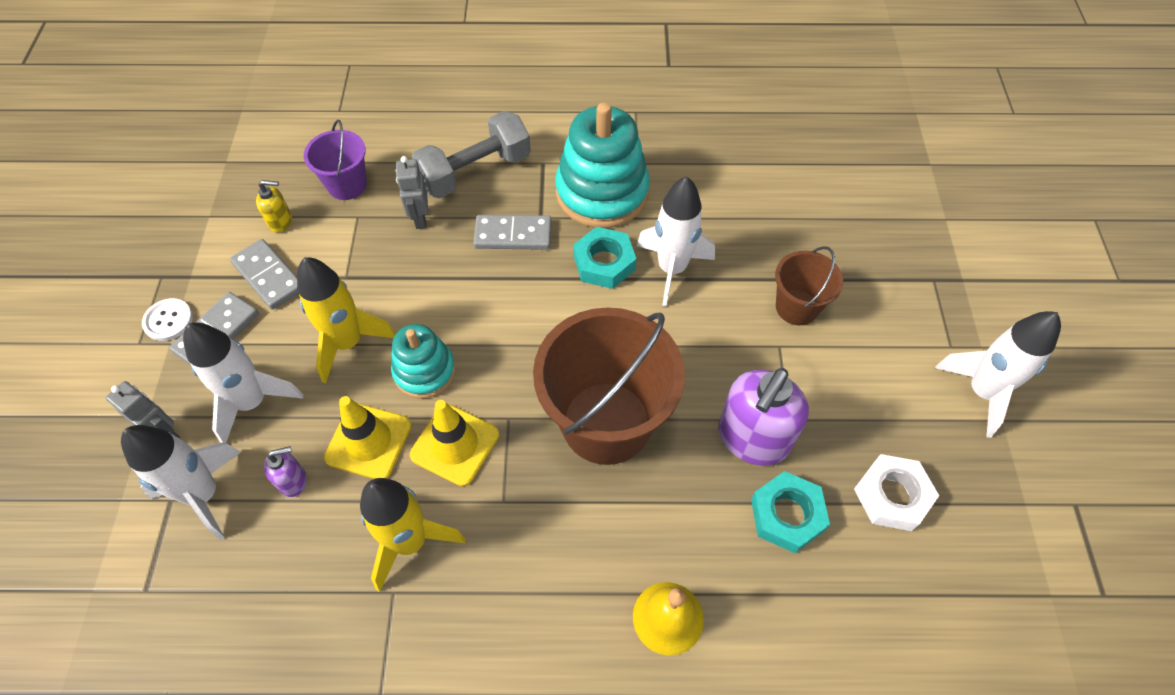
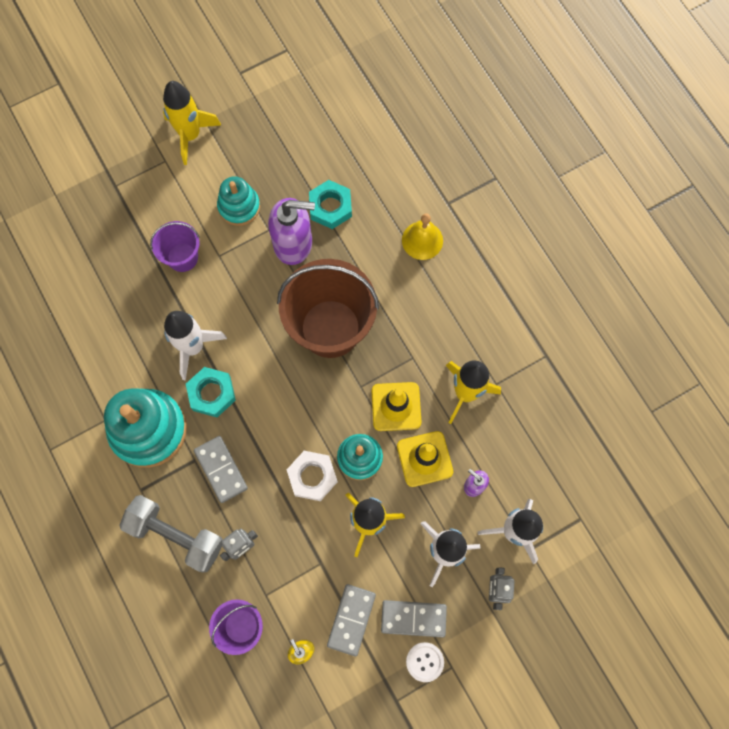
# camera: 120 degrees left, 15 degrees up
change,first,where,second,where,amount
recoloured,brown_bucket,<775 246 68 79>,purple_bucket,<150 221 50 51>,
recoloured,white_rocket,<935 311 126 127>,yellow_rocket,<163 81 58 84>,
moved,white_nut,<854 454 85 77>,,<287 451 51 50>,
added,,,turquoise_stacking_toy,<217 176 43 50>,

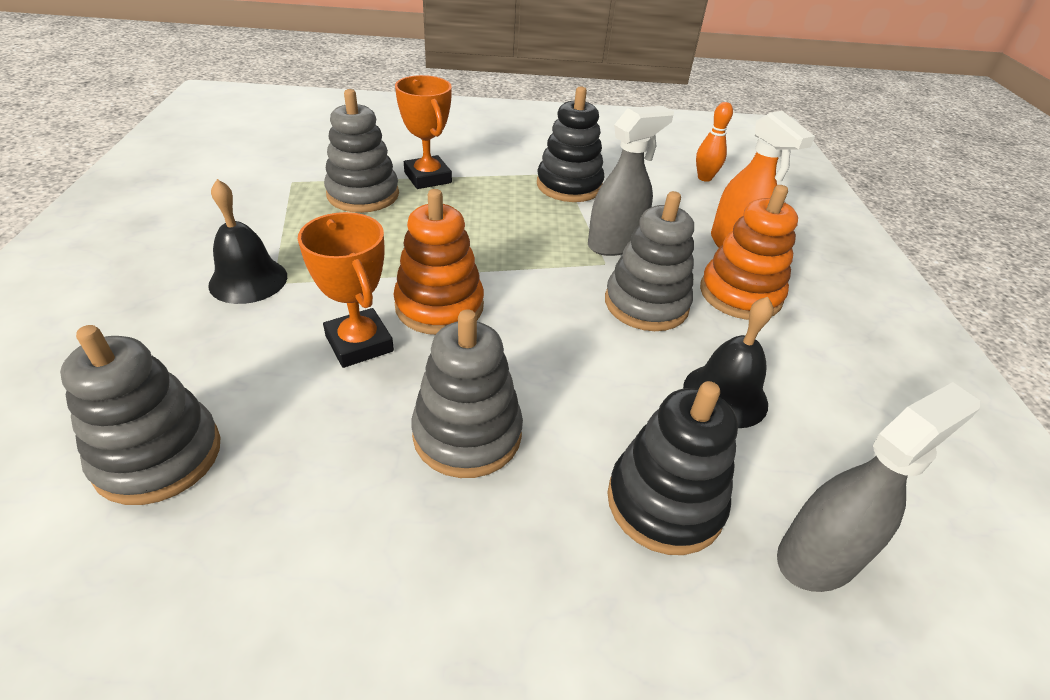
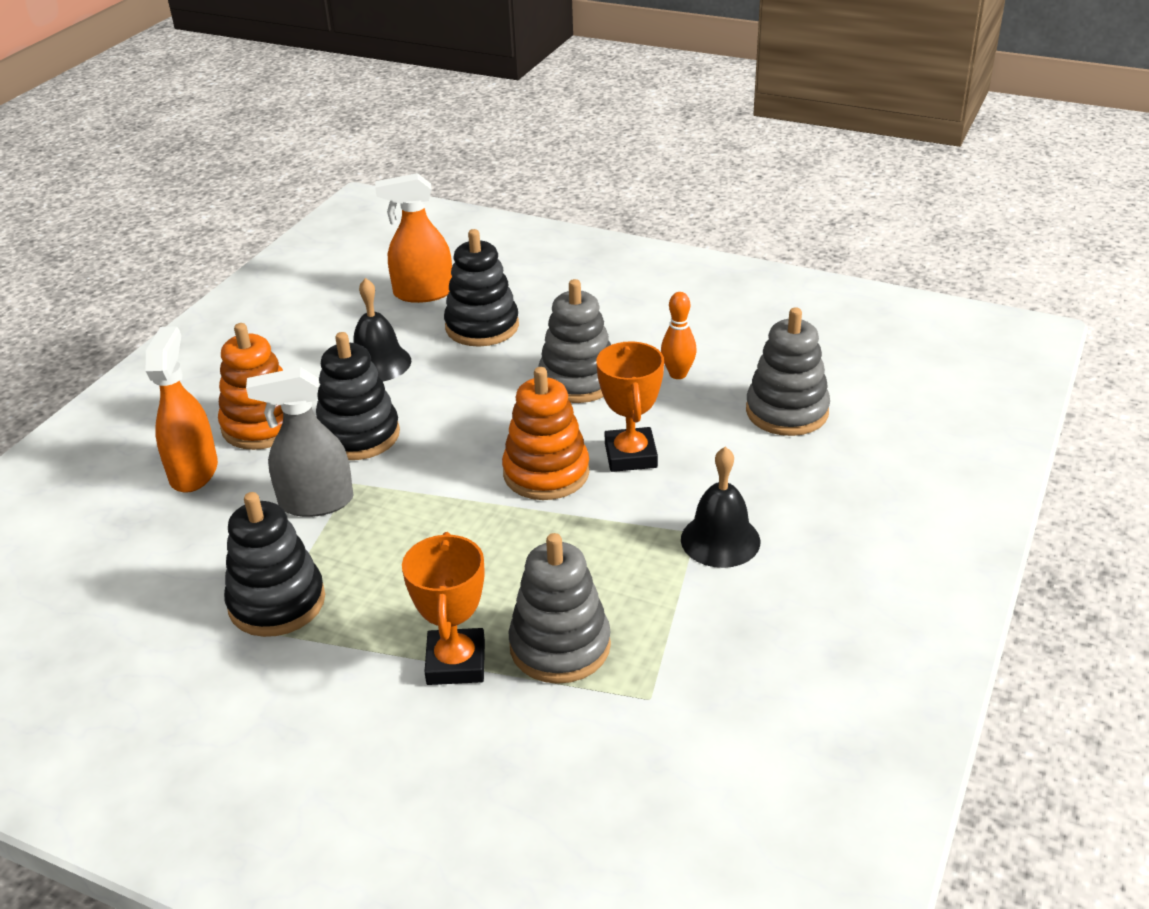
# camera: 150 degrees left, 5 degrees down
change,first,where,second,where,amount
moved,orange_bowling_pin,<696 102 37 80>,,<661 292 36 87>,
recoloured,grey_stacking_toy,<605 191 89 140>,black_stacking_toy,<316 332 84 128>,
recoloured,grey_spray_bottle,<777 382 203 210>,orange_spray_bottle,<375 173 77 130>,

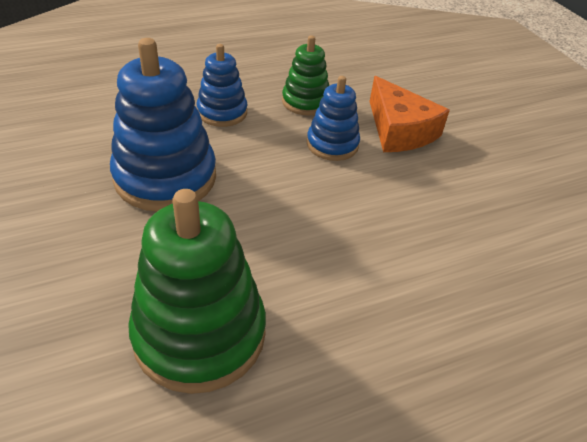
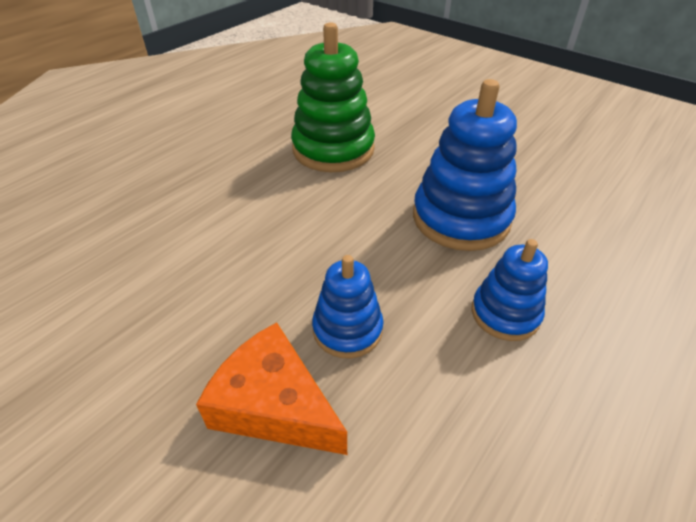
# camera: 155 degrees right, 0 degrees up
change,first,where,second,where,amount
removed,green_stacking_toy,<282 35 47 80>,,,

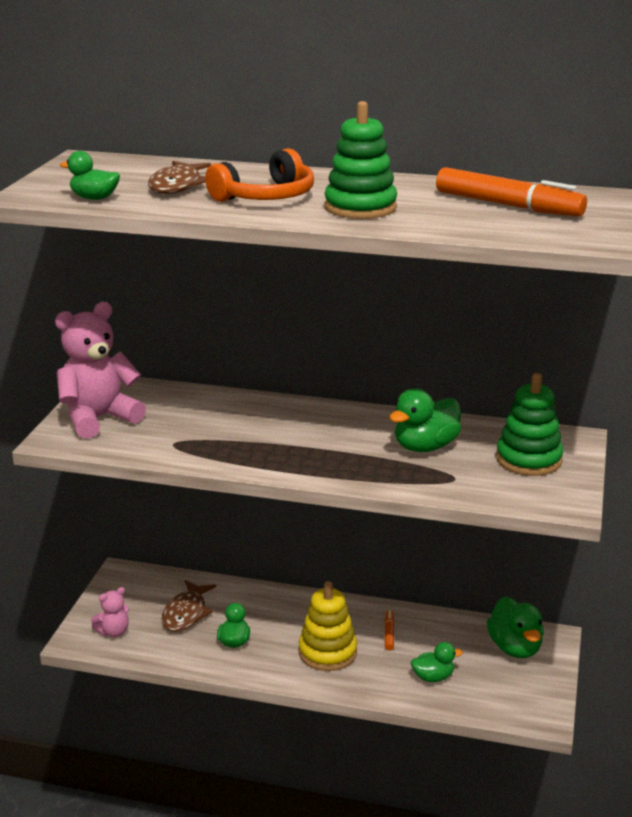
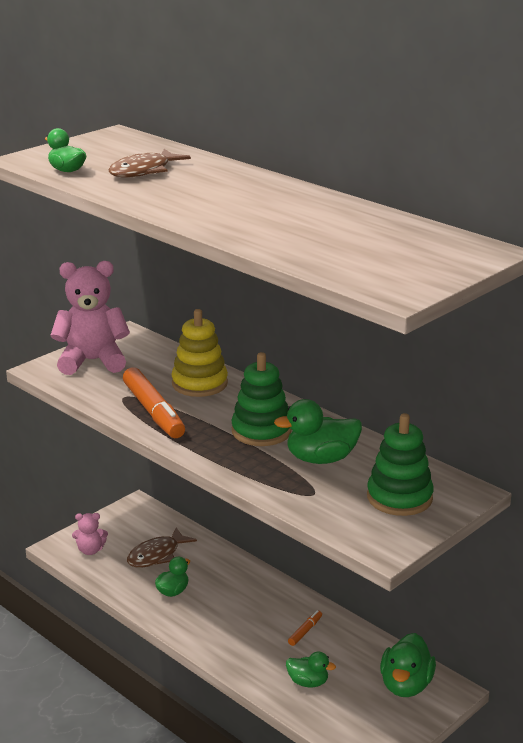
# camera: 30 degrees right, 0 degrees up
change,first,where,second,where,amount
moved,green_stacking_toy,<325 101 72 118>,,<231 352 61 94>,
removed,orange_headphones,<205 148 109 54>,,,
moved,orange_marker,<436 167 151 50>,,<123 367 62 71>,
moved,yellow_stacking_toy,<299 581 58 90>,,<171 309 57 88>,

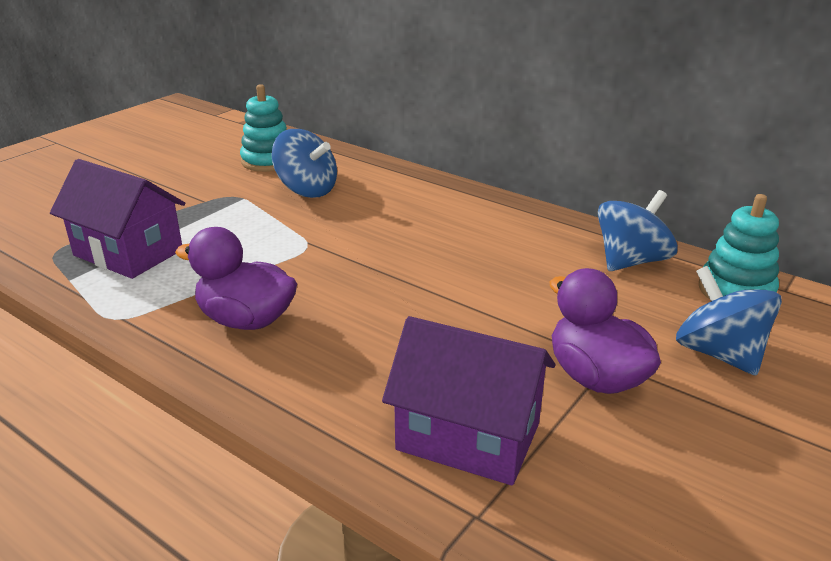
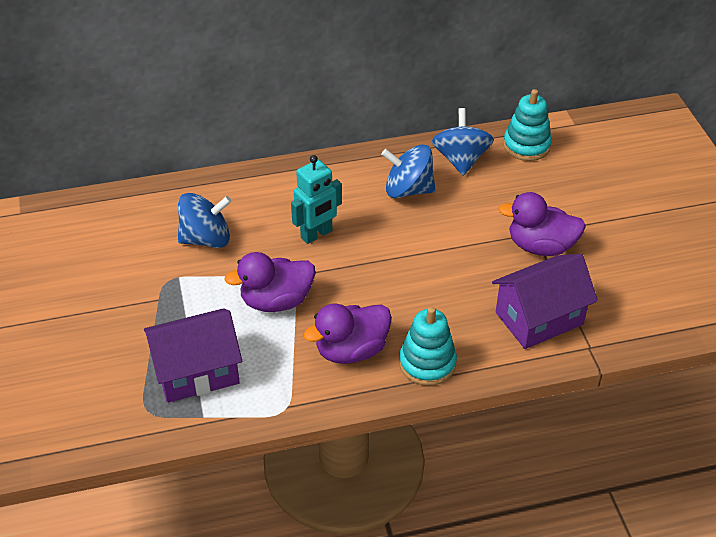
# camera: 50 degrees left, 15 degrees up
change,first,where,second,where,amount
moved,turquoise_stacking_toy,<240 84 47 88>,,<399 307 58 79>,
moved,blue_spinning_top,<676 266 106 110>,,<381 144 55 54>,
added,,,turquoise_robot,<291 155 51 89>,
added,,,purple_duck,<224 252 91 60>,

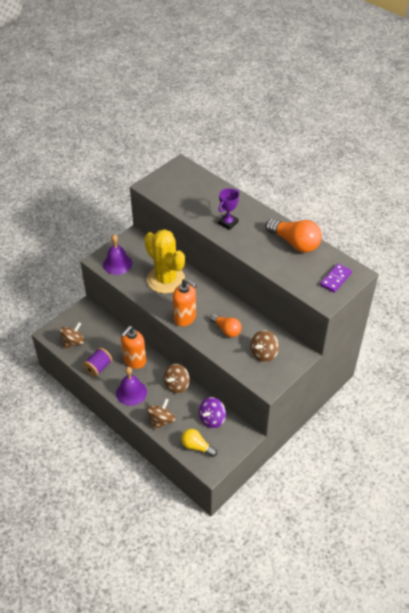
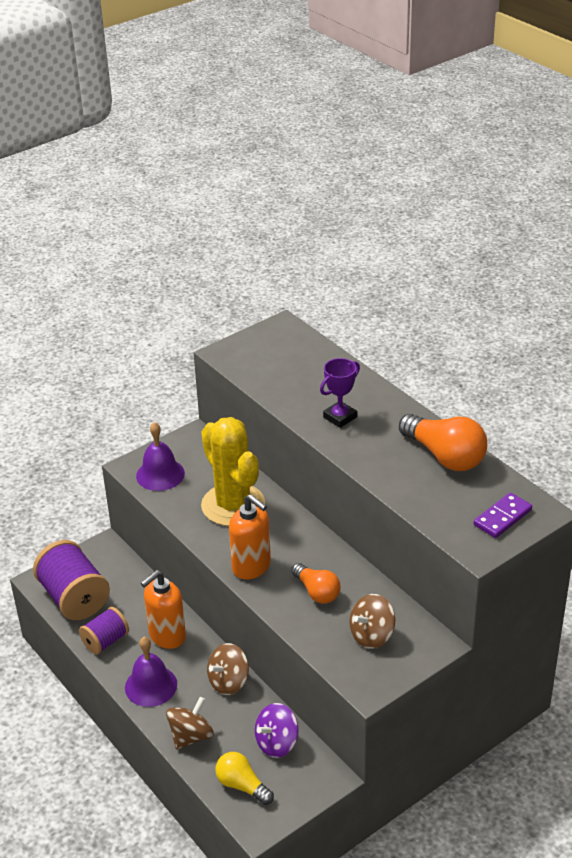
# camera: 10 degrees right, 10 degrees down
change,first,where,second,where,amount
replaced,brown_spinning_top,<60 322 25 27>,purple_spool,<33 540 77 80>,

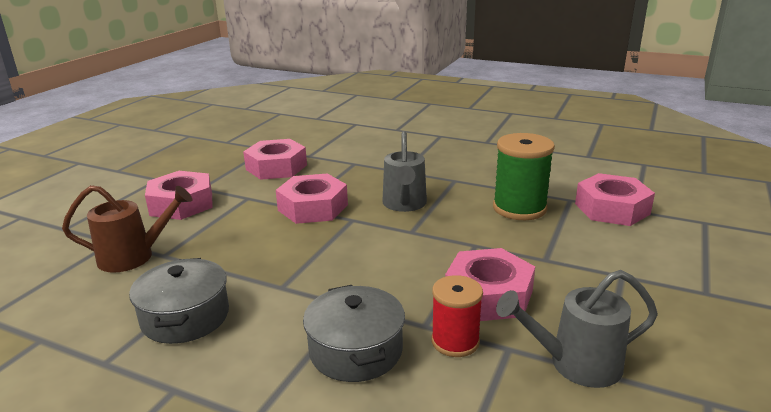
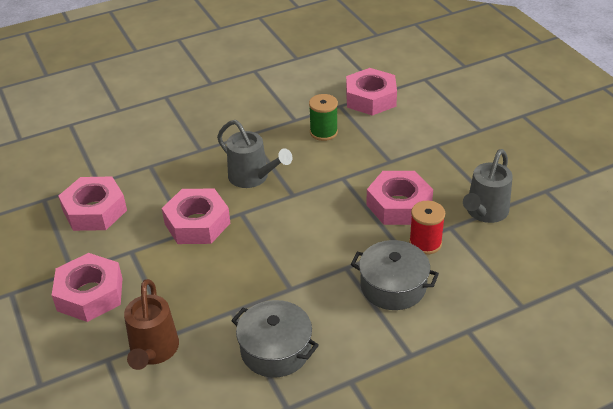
# camera: 50 degrees left, 15 degrees up
change,first,where,second,where,amount
resized,green_spool,<493 133 62 87>,,<309 94 29 47>,x0.64
turned,brown_watering_can,<62 185 130 88>,,<124 279 55 91>,150 degrees clockwise

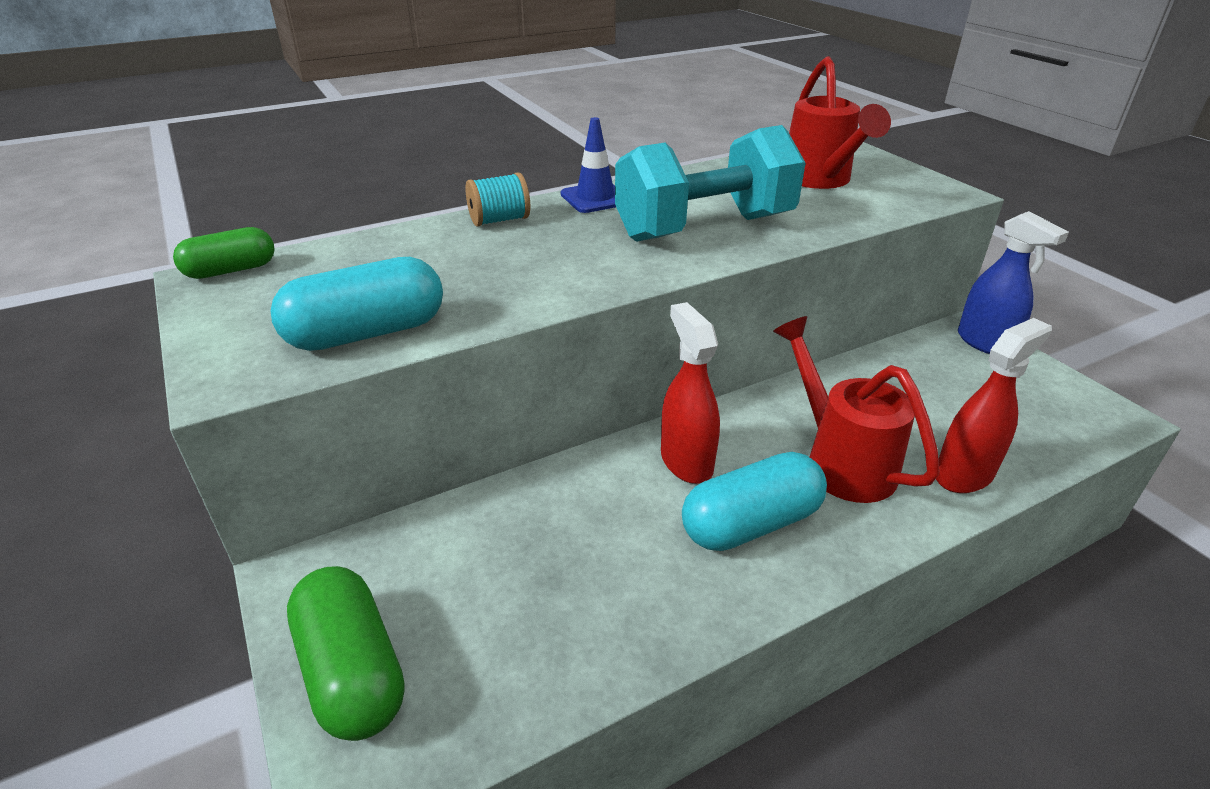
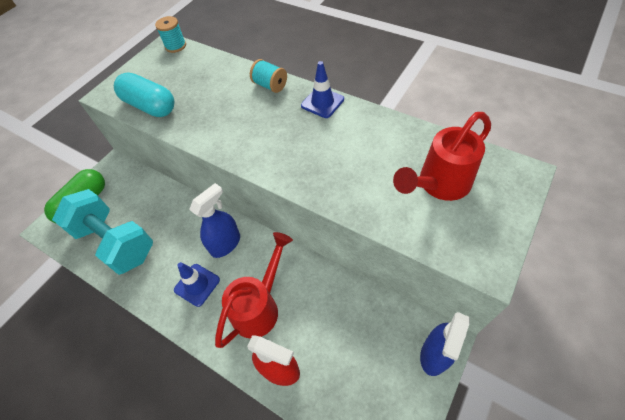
# camera: 65 degrees right, 20 degrees up
change,first,where,second,where,amount
moved,turquoise_dumbbell,<615 125 191 117>,,<52 189 101 86>,
replaced,green_capsule,<173 227 102 52>,turquoise_spool,<155 16 31 37>,
recoloured,red_spray_bottle,<661 302 59 182>,blue_spray_bottle,<189 183 51 75>,
replaced,turquoise_capsule,<682 452 145 99>,blue_traffic_cone,<174 262 46 45>,

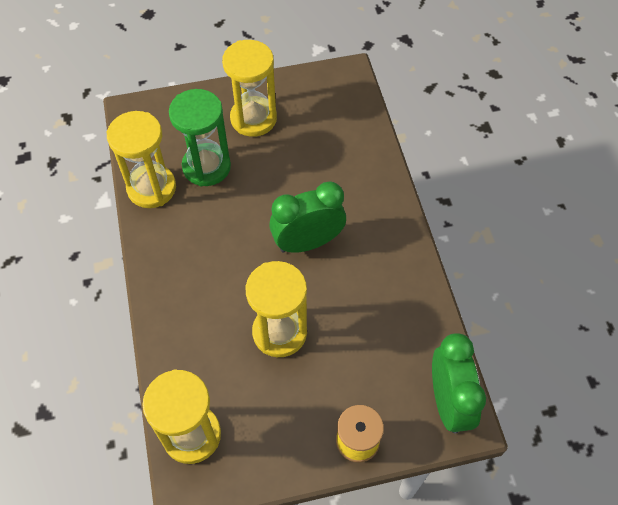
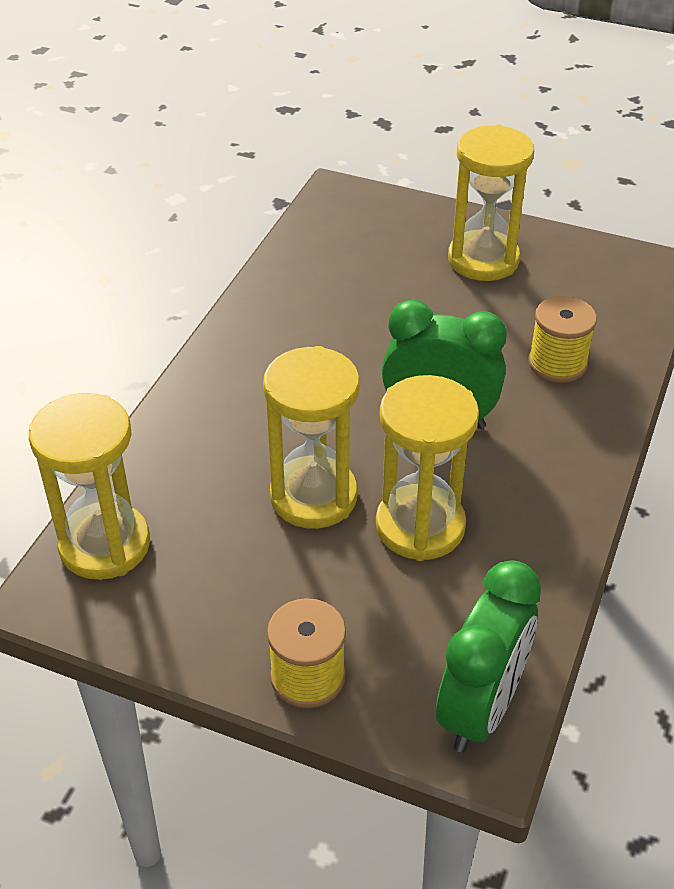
# camera: 35 degrees right, 15 degrees down
change,first,where,second,where,amount
removed,green_hourglass,<169 89 62 98>,,,
moved,yellow_hourglass,<106 111 70 97>,,<376 375 103 186>,
added,,,yellow_spool,<528 296 69 87>,

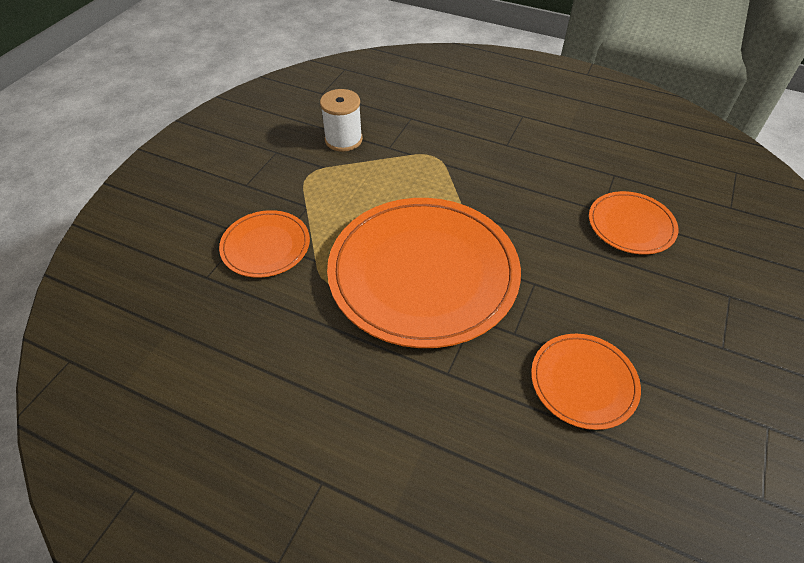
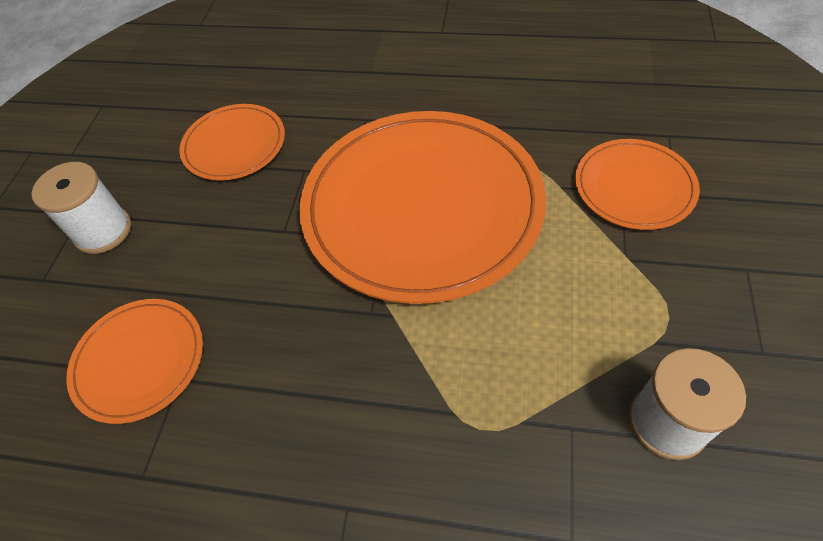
# camera: 170 degrees right, 5 degrees up
change,first,where,second,where,amount
added,,,white_spool,<31 162 100 92>,

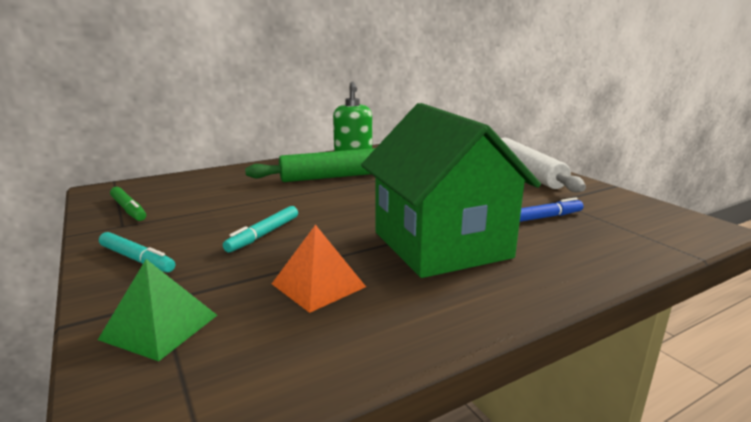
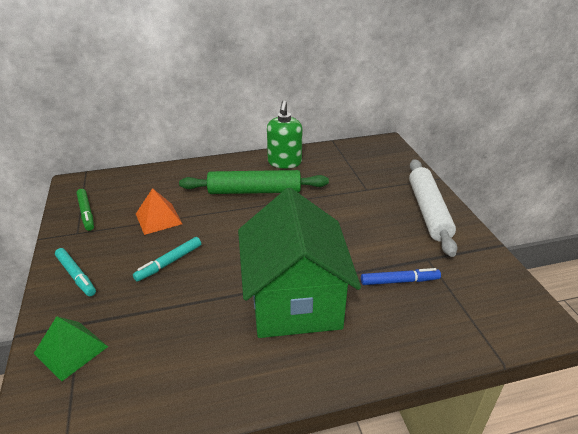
# camera: 15 degrees right, 15 degrees up
change,first,where,second,where,amount
moved,orange_pyramid,<272 224 94 89>,,<136 188 46 47>,

